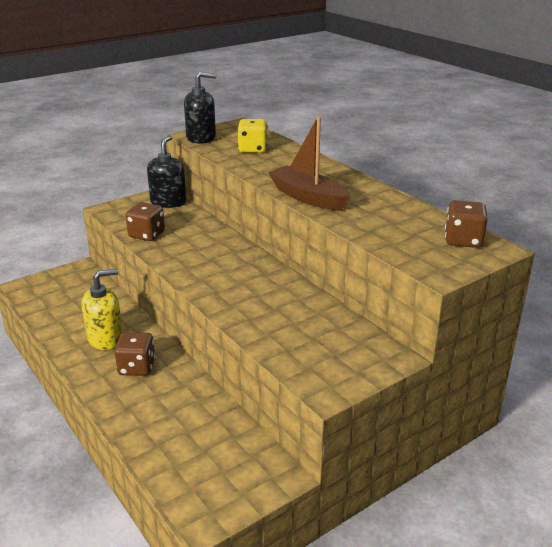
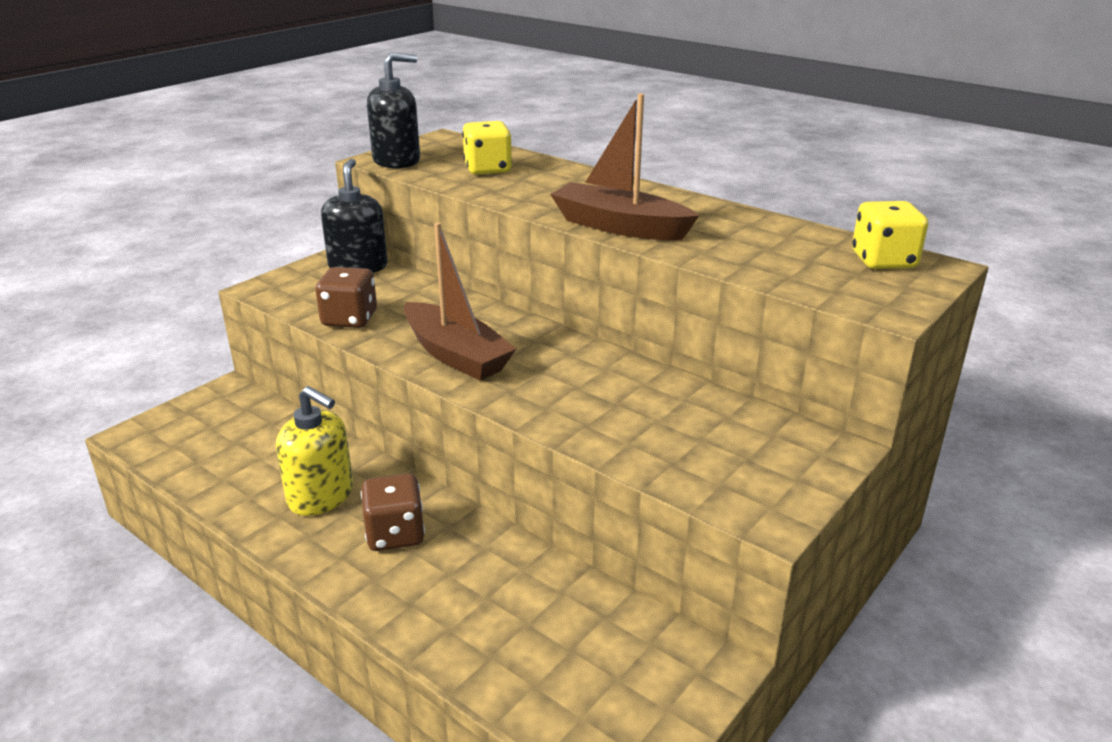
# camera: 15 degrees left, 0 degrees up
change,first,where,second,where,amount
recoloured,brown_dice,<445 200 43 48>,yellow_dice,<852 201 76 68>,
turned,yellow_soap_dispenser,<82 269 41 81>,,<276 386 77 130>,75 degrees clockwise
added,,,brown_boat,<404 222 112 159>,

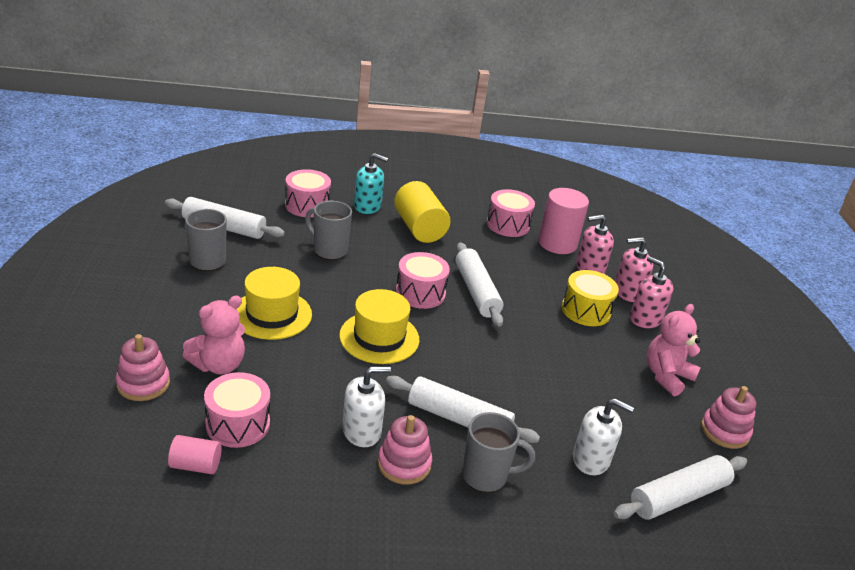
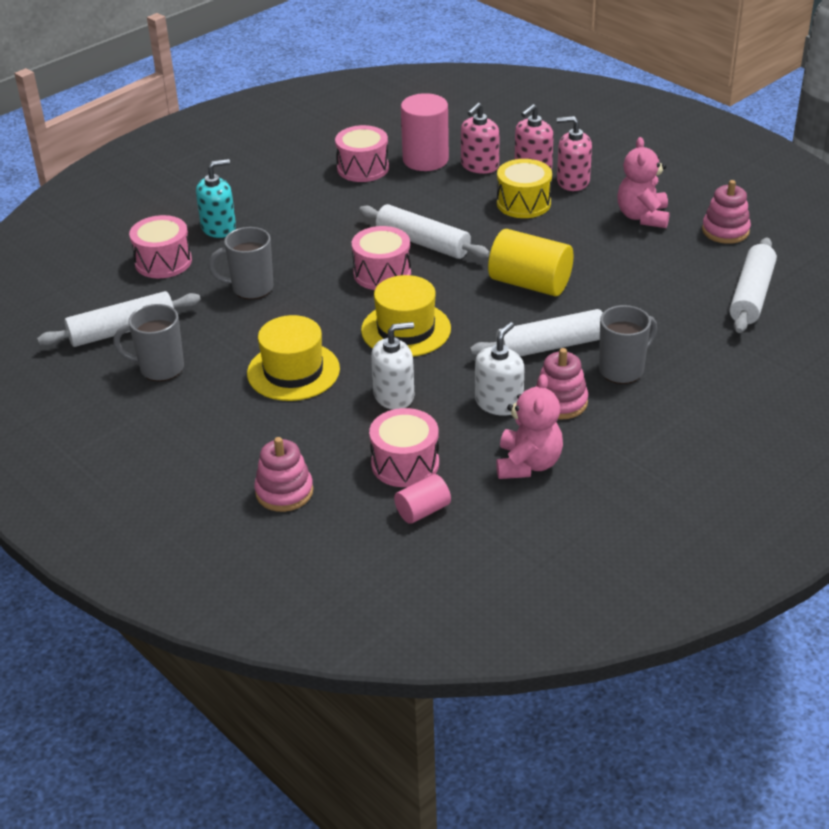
# camera: 35 degrees left, 5 degrees up
change,first,where,second,where,amount
moved,yellow_cylinder,<394 181 56 62>,,<488 229 86 67>,
moved,pink_teddy_bear,<183 296 62 79>,,<496 374 67 105>,
moved,white_soap_dispenser,<573 398 61 77>,,<371 322 43 88>,

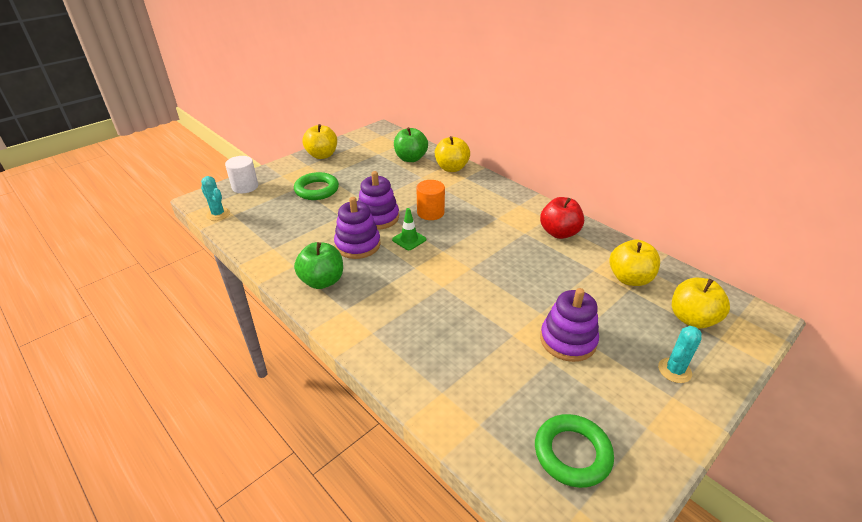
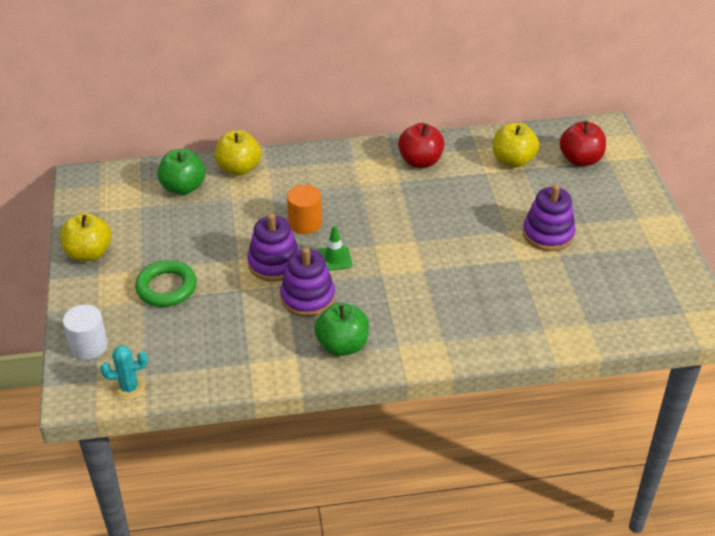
# camera: 55 degrees left, 5 degrees up
change,first,where,second,where,amount
recoloured,yellow_apple,<672 278 58 51>,red_apple,<560 121 46 45>,
removed,turquoise_cactus,<658 326 44 57>,,,
removed,green_ring,<535 414 79 74>,,,

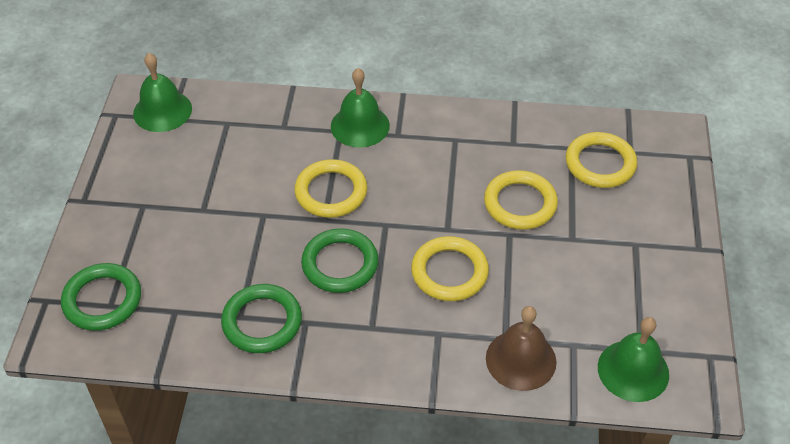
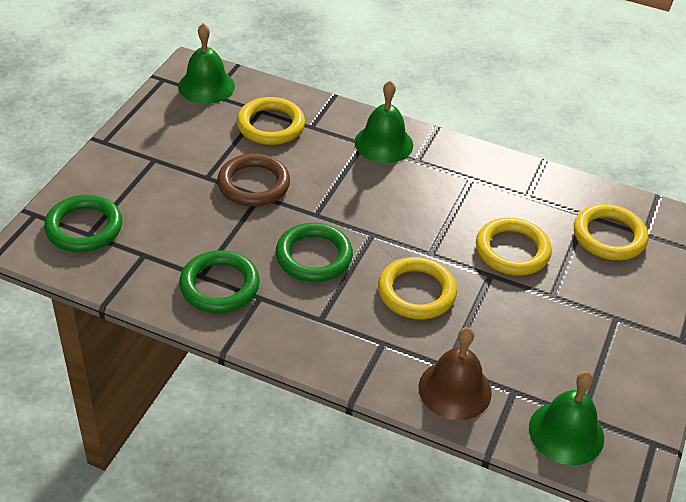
# camera: 15 degrees right, 5 degrees down
change,first,where,second,where,amount
moved,yellow_ring,<294 159 73 59>,,<237 97 68 48>,
added,,,brown_ring,<217 153 73 54>,

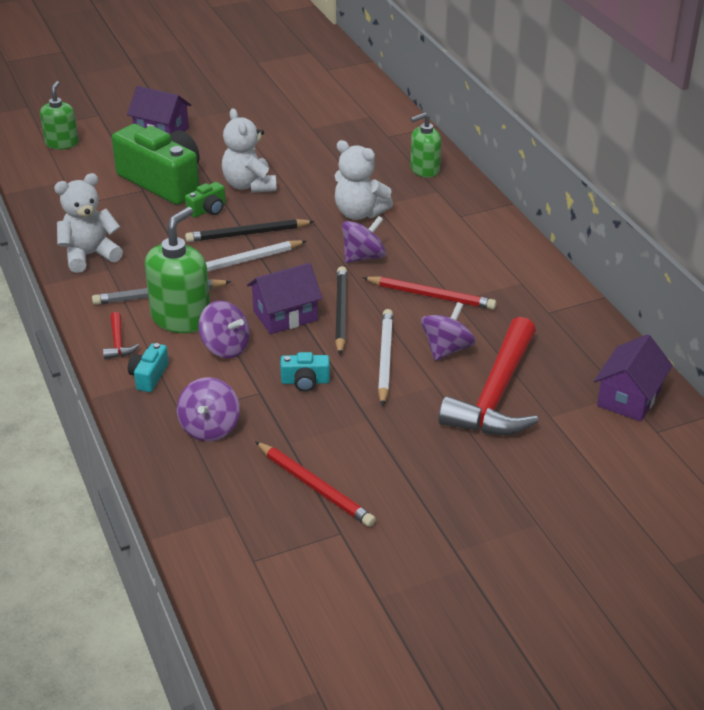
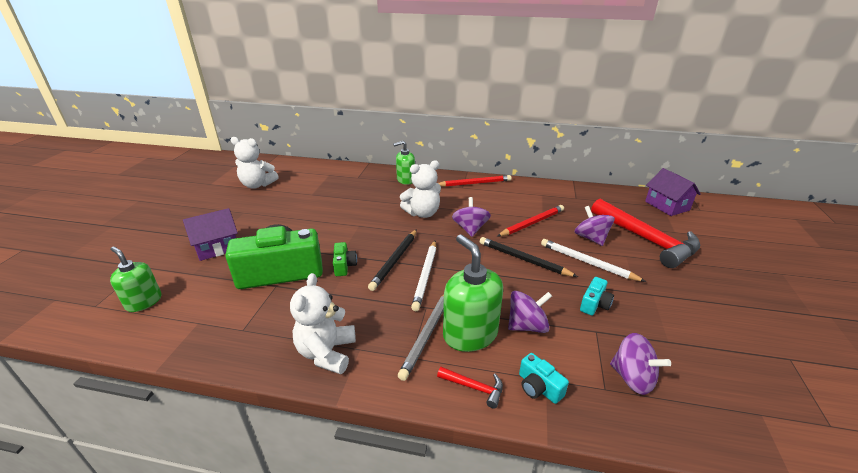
# camera: 55 degrees left, 5 degrees down
change,first,where,second,where,amount
moved,white_teddy_bear,<222 108 55 85>,,<231 137 48 52>,
turned,green_soap_dispenser,<410 112 31 66>,,<393 141 22 44>,60 degrees clockwise
removed,purple_house,<247 263 76 71>,,,
moved,red_pencil,<255 441 121 86>,,<438 175 74 12>,

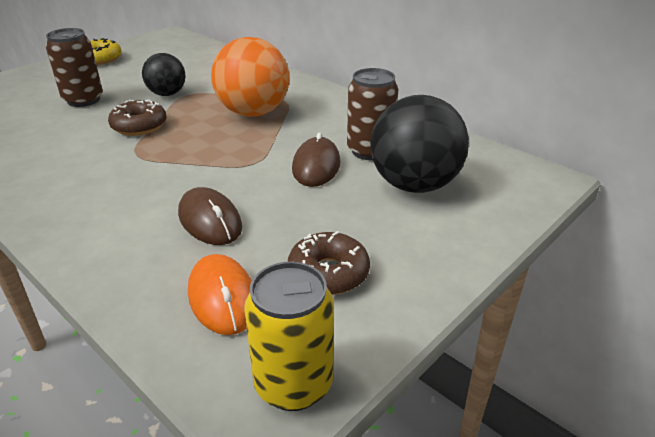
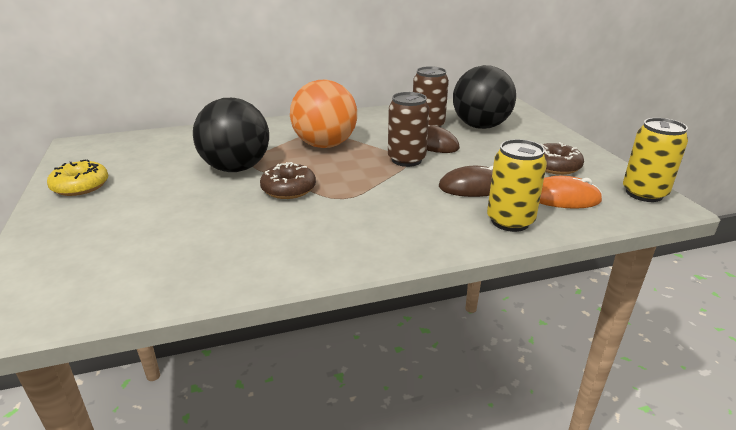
# camera: 60 degrees left, 5 degrees down
change,first,where,second,where,amount
moved,brown_can,<46 28 57 79>,,<388 92 41 75>,
resized,black_ball,<142 53 44 43>,,<193 98 76 74>,x1.70
added,,,yellow_can,<487 139 60 93>,

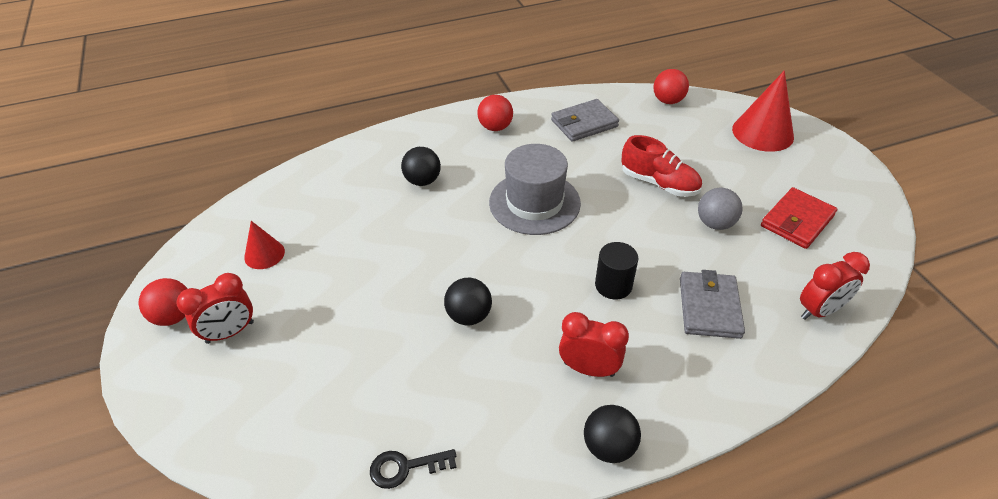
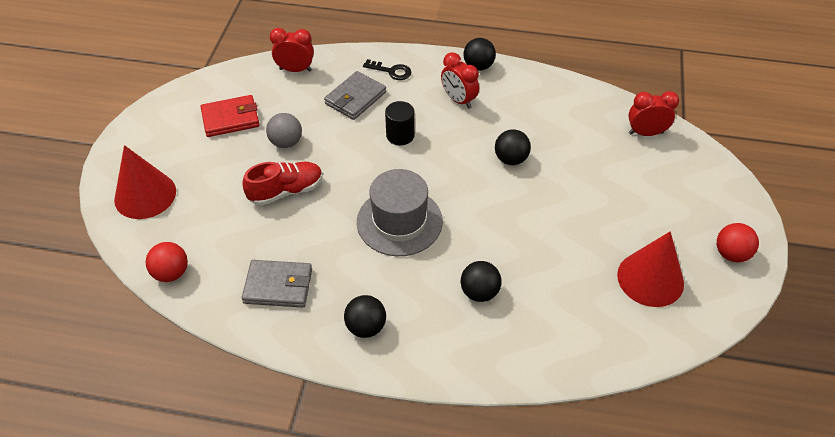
# camera: 150 degrees left, 5 degrees up
change,first,where,second,where,amount
recoloured,red_ball,<477 95 36 36>,black_ball,<344 295 42 43>,
turned,red_shoe,<621 135 81 62>,,<243 162 80 44>,90 degrees clockwise
resized,red_cone,<244 221 41 48>,,<617 231 67 76>,x1.79
moved,red_clock,<176 273 78 71>,,<628 91 51 45>,
moved,black_key,<370 449 87 40>,,<363 59 48 21>,

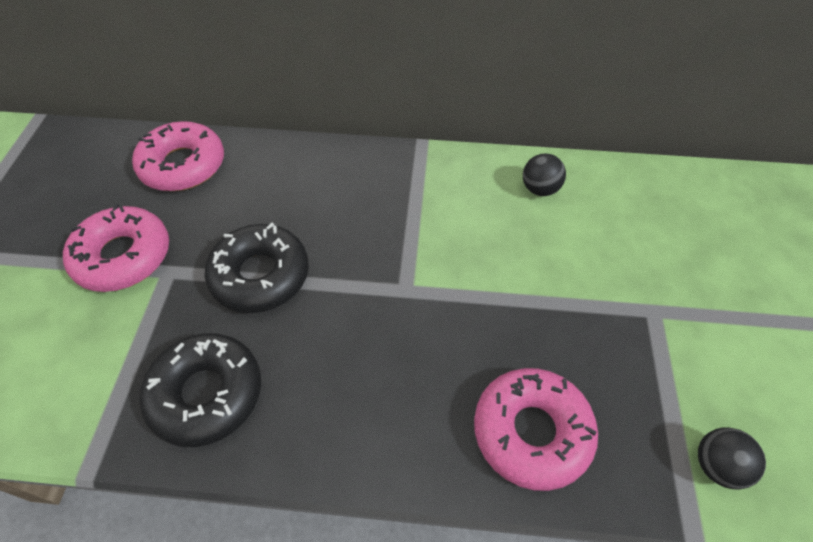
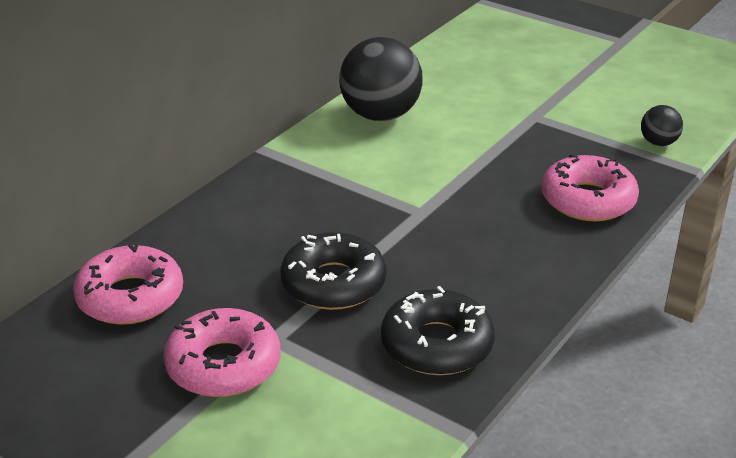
# camera: 60 degrees left, 20 degrees down
change,first,where,second,where,amount
resized,black_ball,<523 154 43 42>,,<339 37 84 84>,x2.09

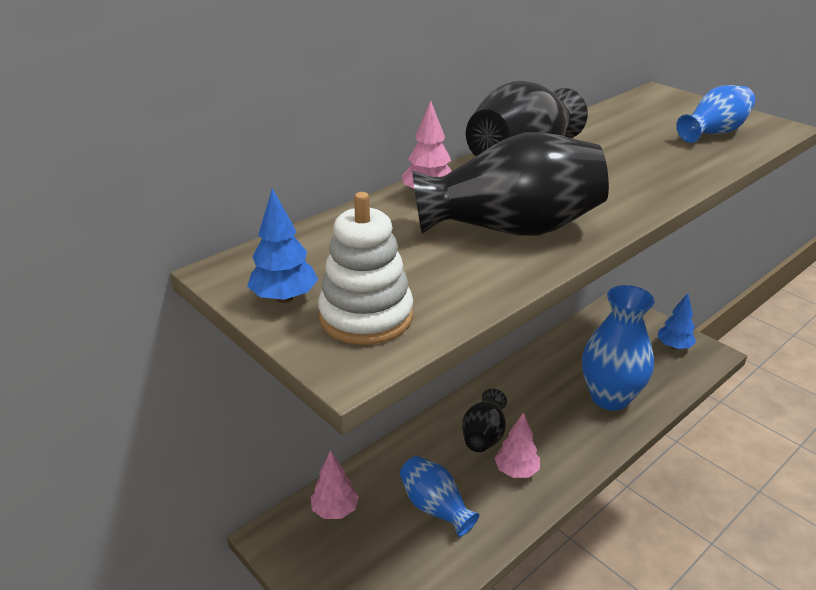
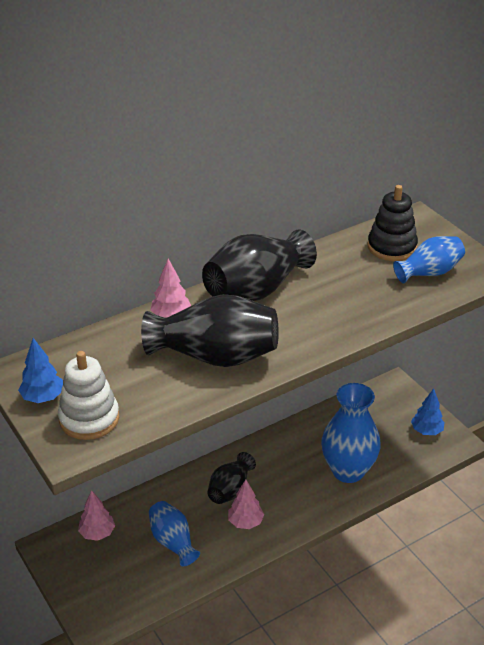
# camera: 10 degrees right, 5 degrees up
change,first,where,second,where,amount
added,,,black_stacking_toy,<368 185 50 76>,

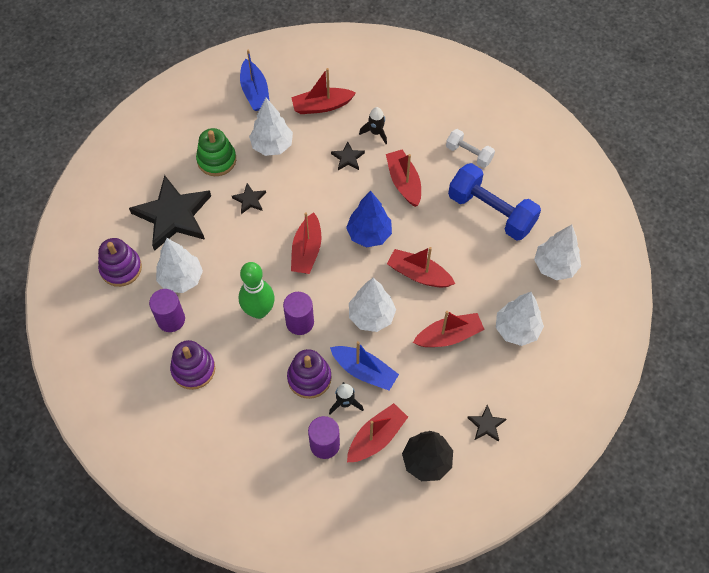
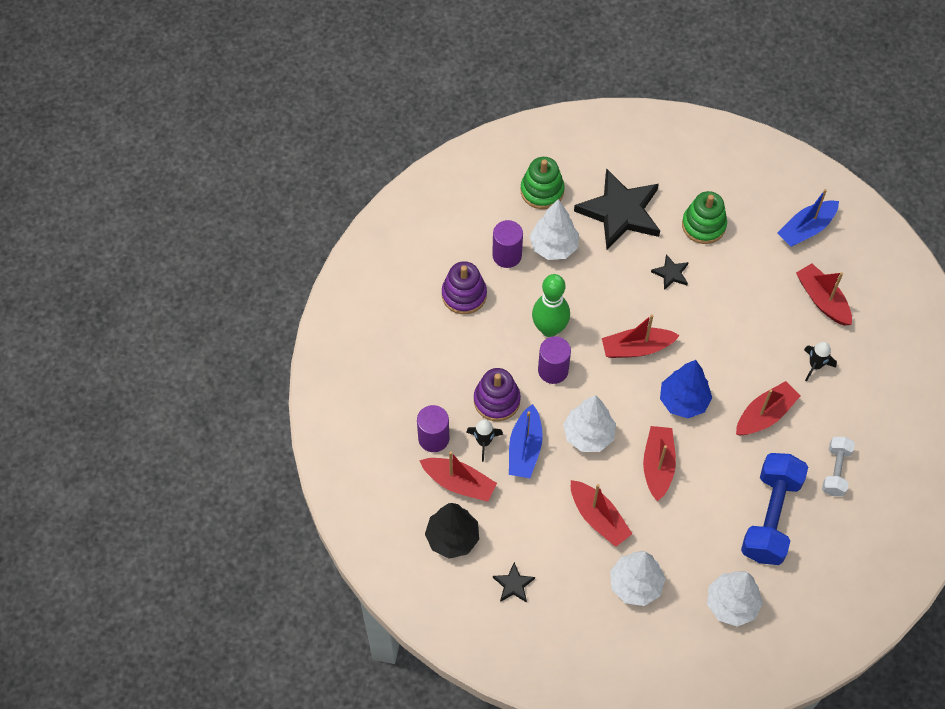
# camera: 70 degrees right, 0 degrees up
change,first,where,second,where,amount
removed,white_tree,<249 98 44 58>,,,
removed,black_star,<331 141 34 29>,,,
recoloured,purple_stacking_toy,<98 238 44 49>,green_stacking_toy,<521 157 44 52>,

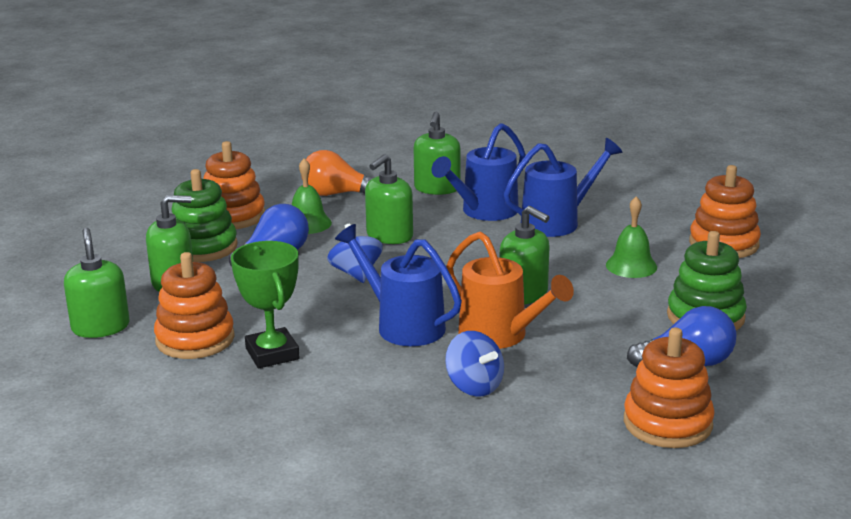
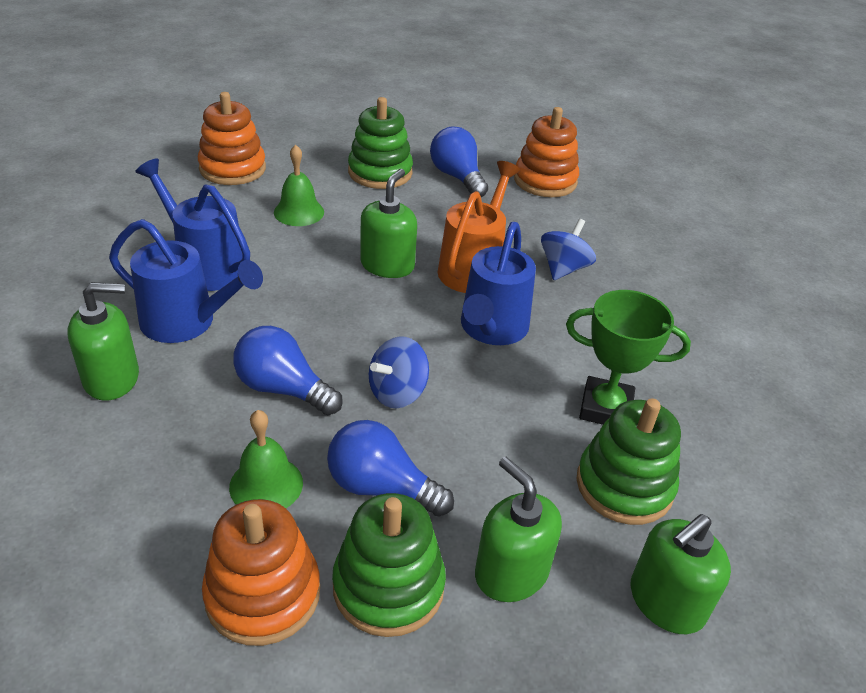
# camera: 115 degrees left, 15 degrees up
change,first,where,second,where,amount
removed,orange_light_bulb,<302 150 71 46>,,,
replaced,green_soap_dispenser,<365 154 48 90>,blue_light_bulb,<233 326 110 89>,
turned,green_trophy,<231 241 69 127>,,<566 290 125 135>,60 degrees clockwise
recoloured,orange_stacking_toy,<154 252 81 107>,green_stacking_toy,<577 398 104 127>,

